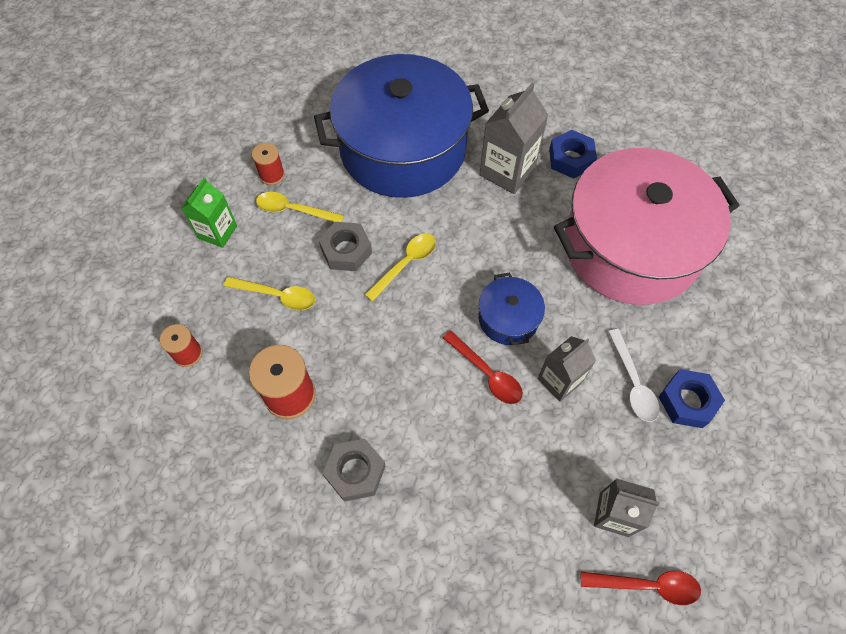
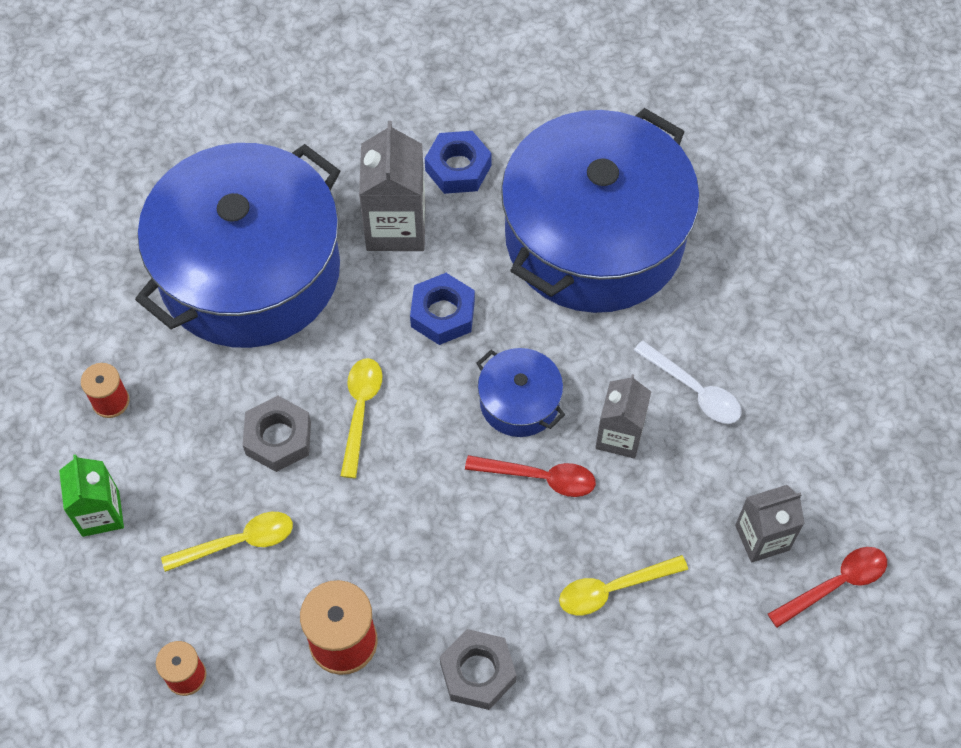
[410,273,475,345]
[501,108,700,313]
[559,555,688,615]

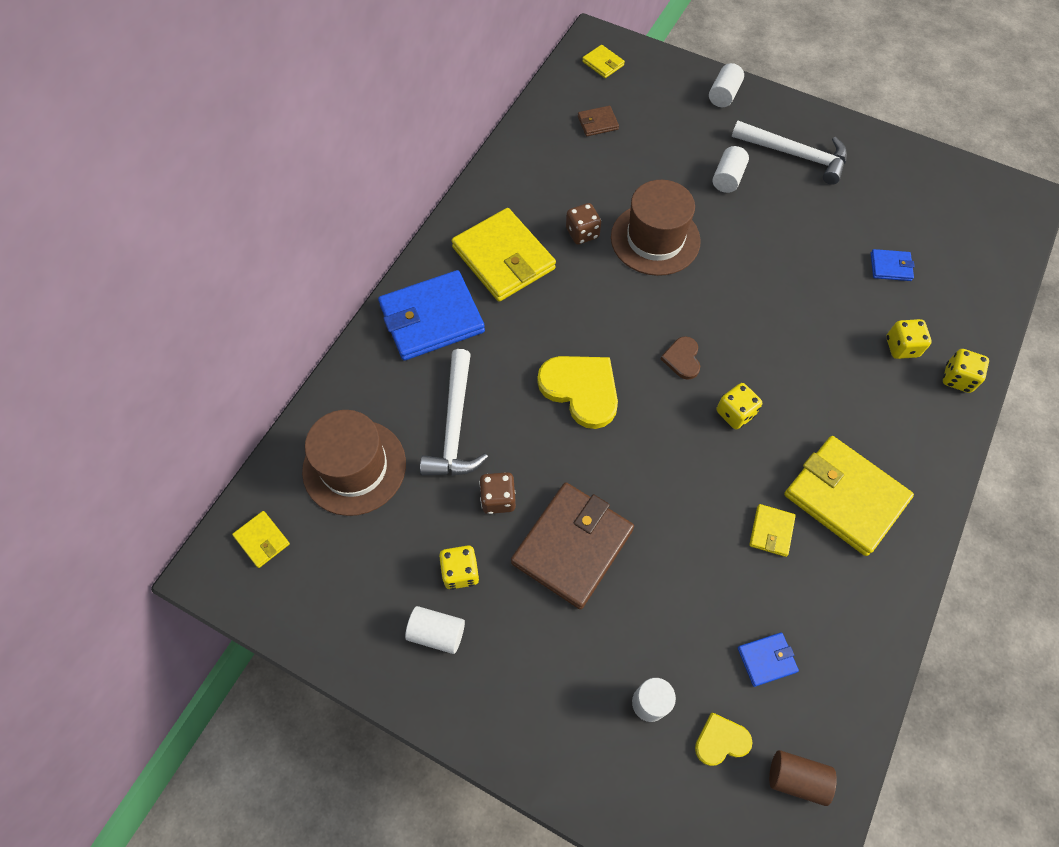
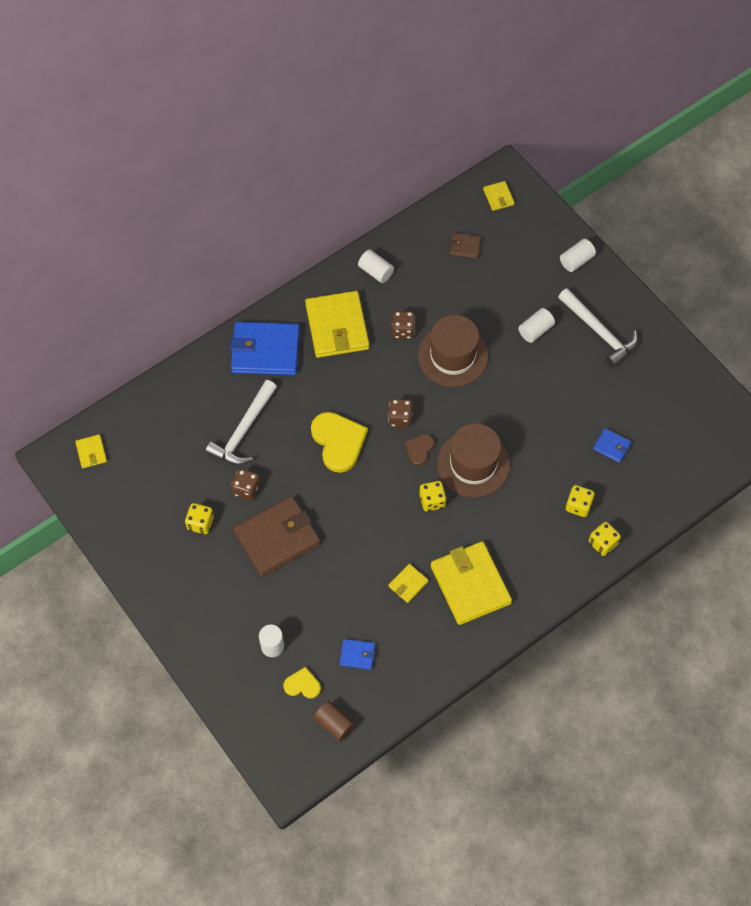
[358,249,394,283]
[388,398,413,427]
[437,424,510,497]

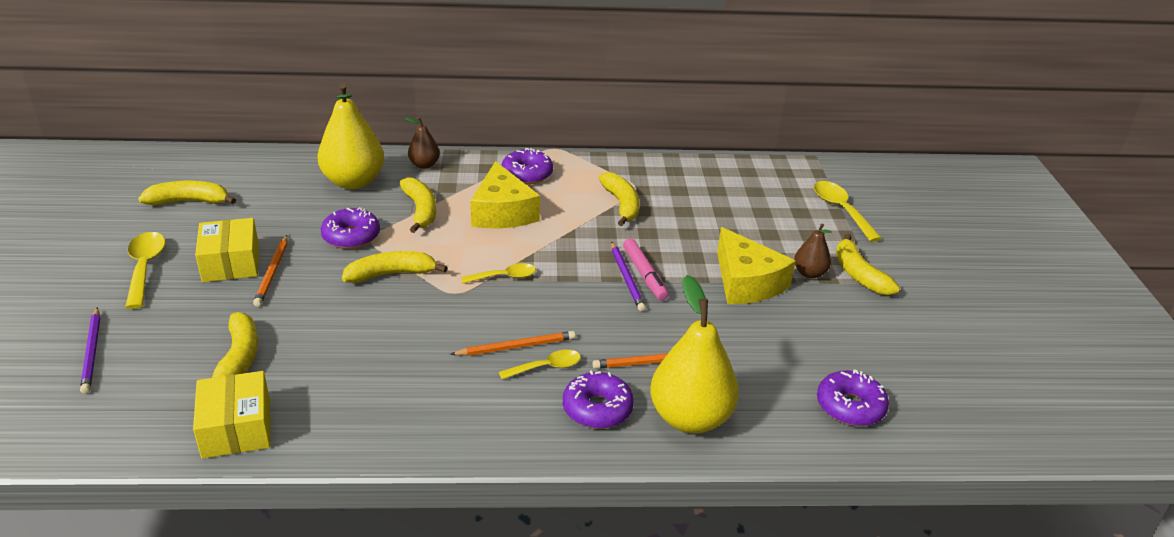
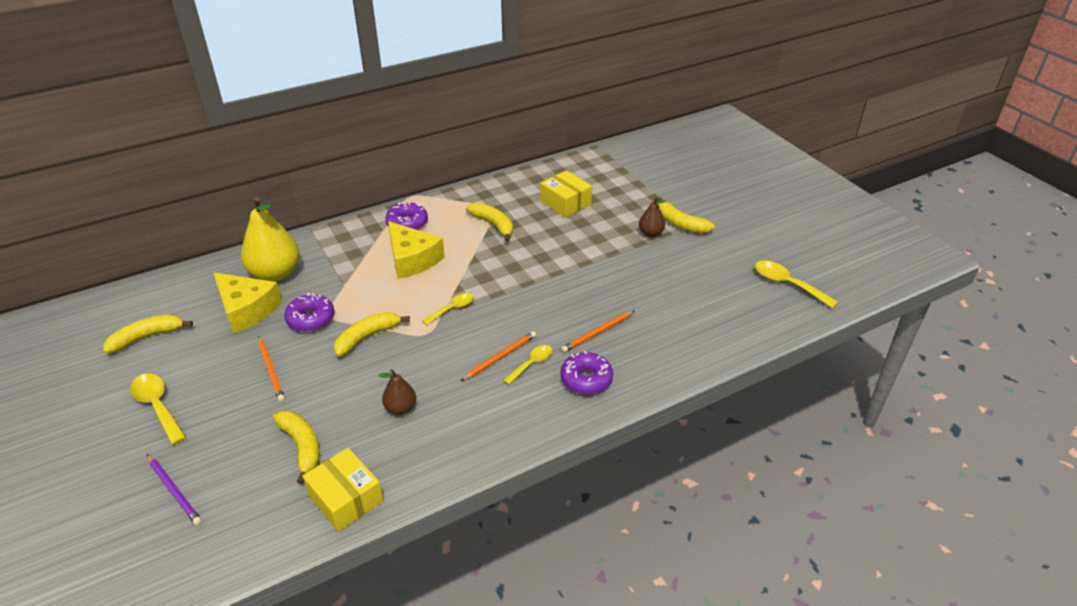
[213,272,282,333]
[378,369,416,415]
[540,170,592,218]
[755,260,838,308]
[399,177,436,233] (first image)
[611,242,646,312] (first image)
[623,238,669,301] (first image)
[650,275,739,434] (first image)
[817,369,889,426] (first image)

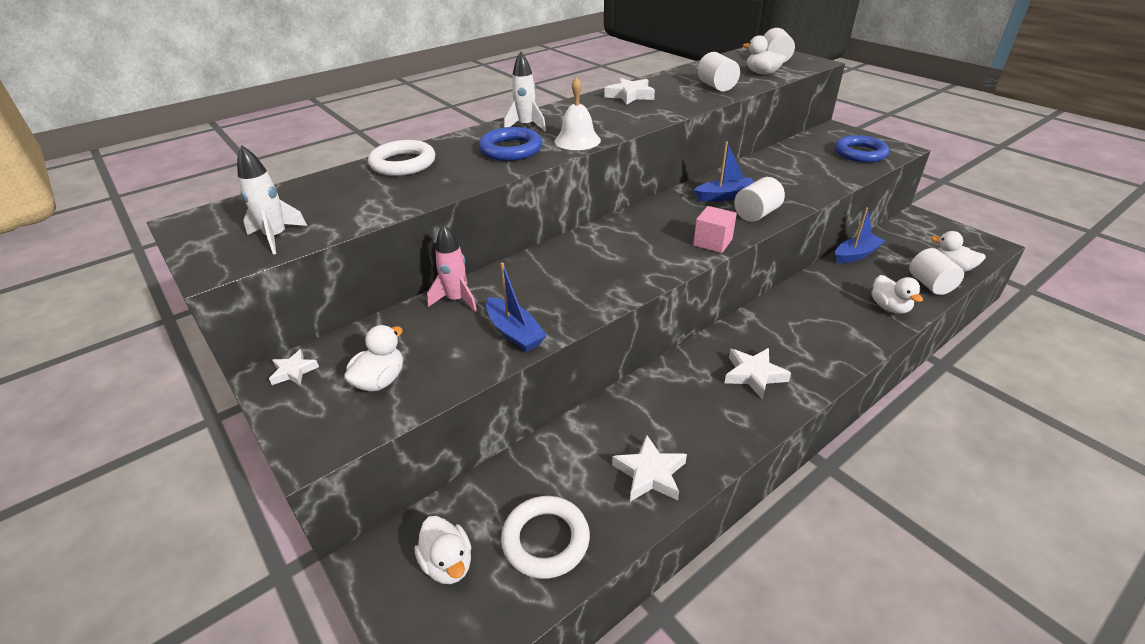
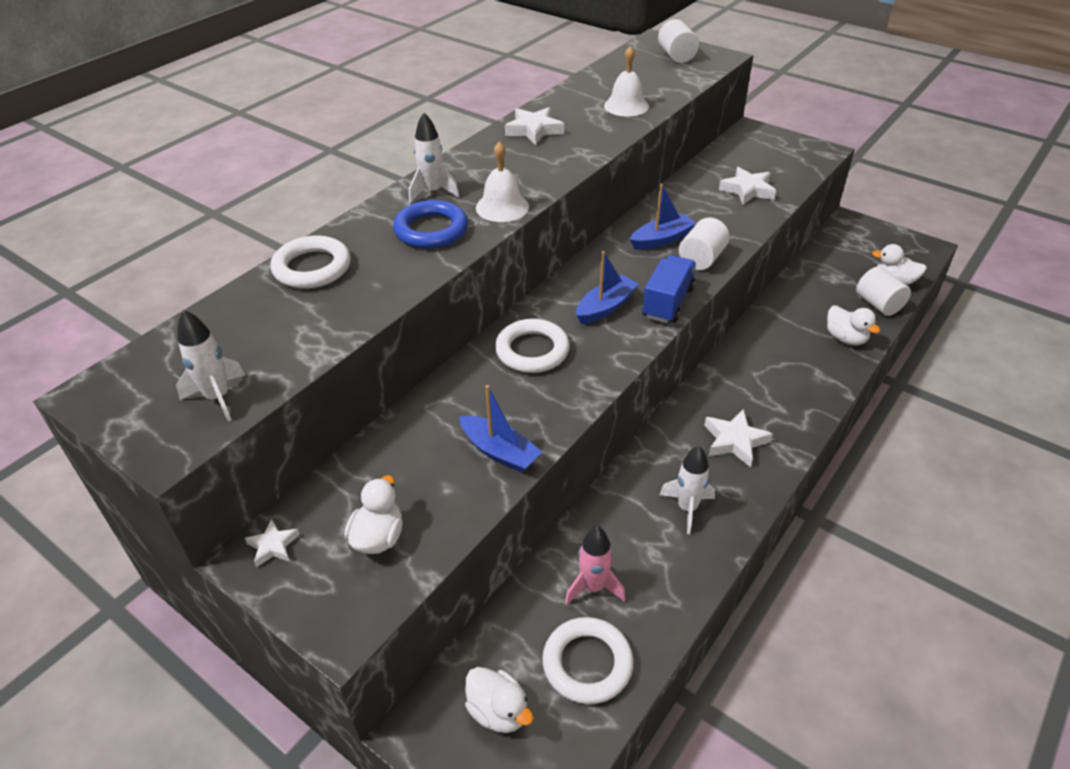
[495,319,570,373]
[565,526,626,605]
[576,251,639,324]
[604,46,649,116]
[642,255,696,323]
[660,446,715,534]
[719,167,776,205]
[743,35,786,75] (first image)
[835,135,889,163] (first image)

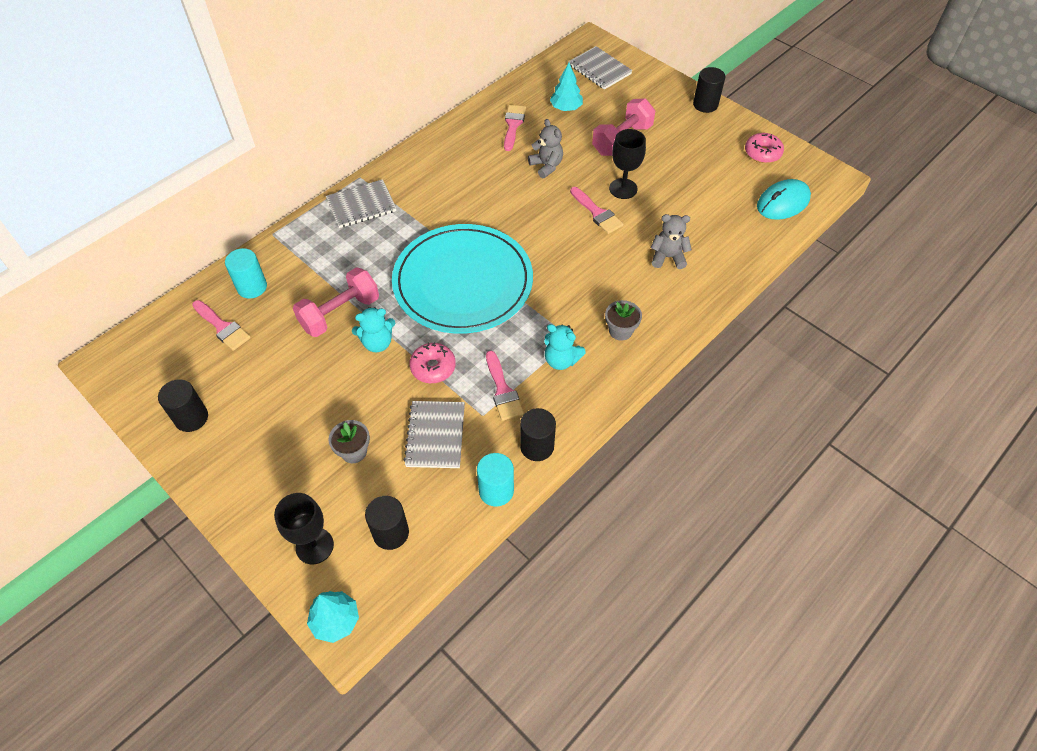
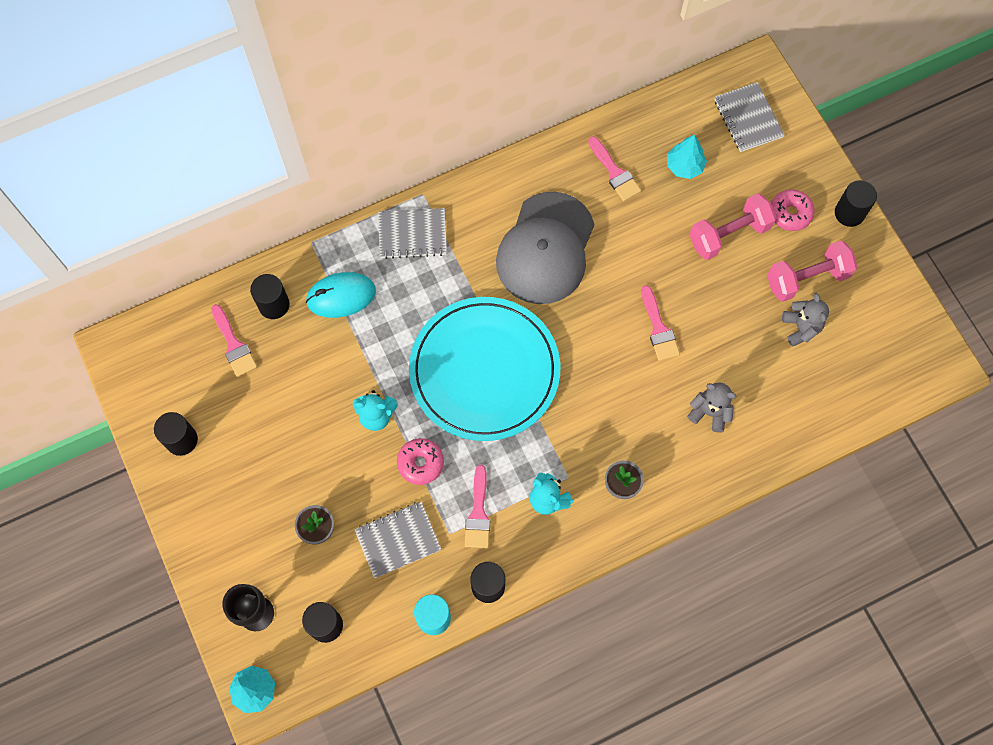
[250,274,290,319]
[306,272,376,318]
[354,502,441,578]
[496,192,594,304]
[588,136,641,201]
[767,241,857,302]
[771,189,815,231]
[782,293,829,347]
[609,129,646,199] (first image)

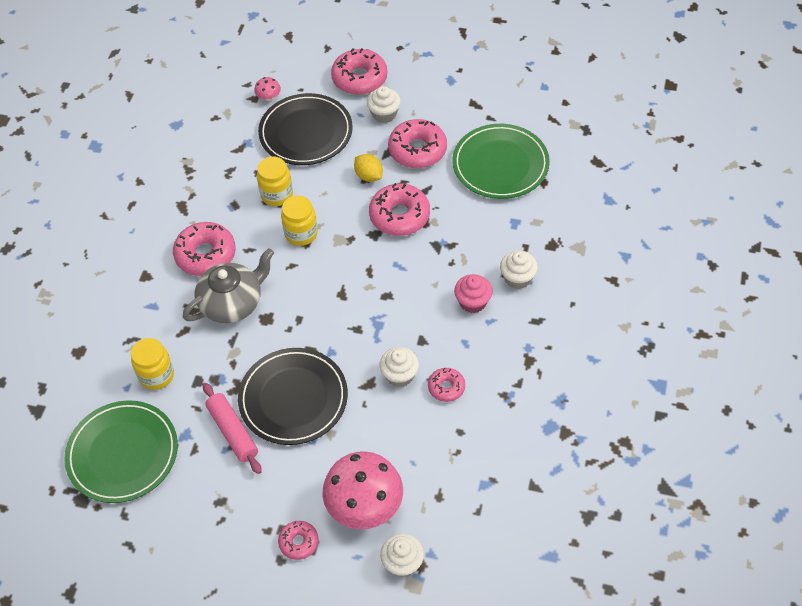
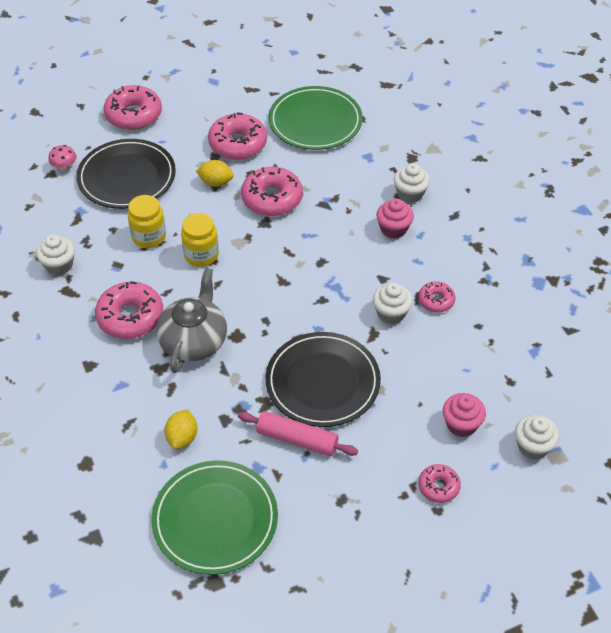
[36,235,75,275]
[165,409,197,449]
[443,393,486,437]

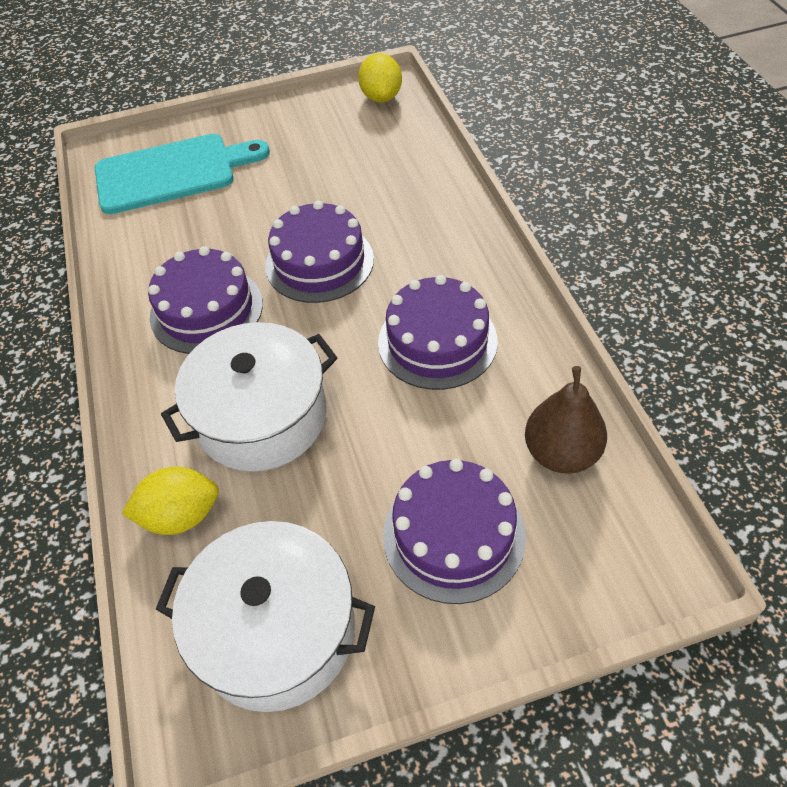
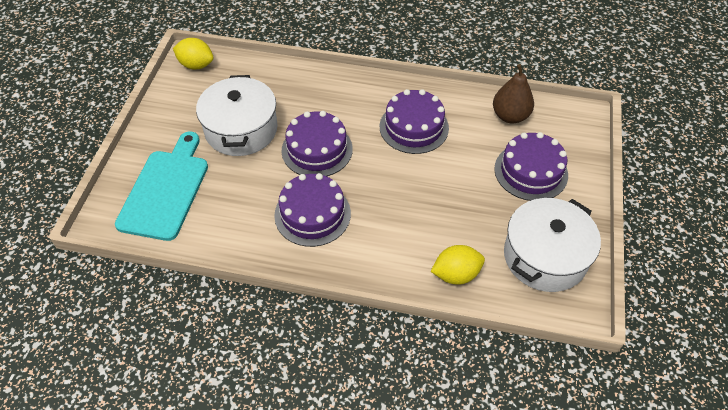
[196,75,278,156]
[430,245,485,285]

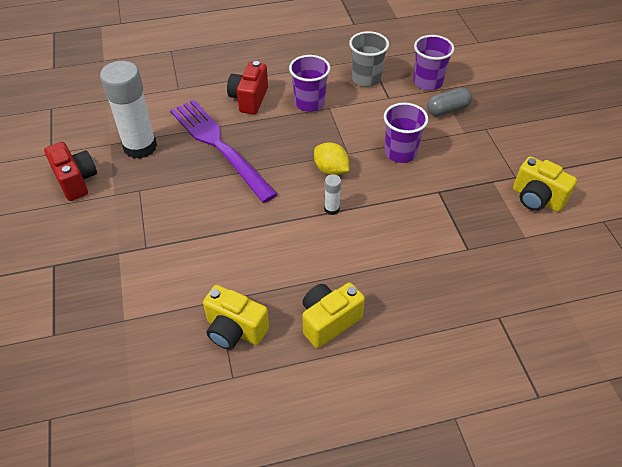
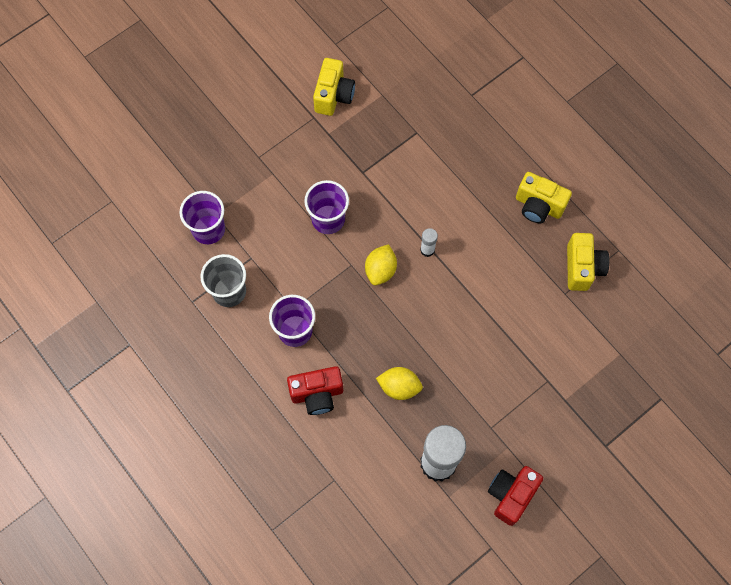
[376,367,423,400]
[427,87,472,116] (first image)

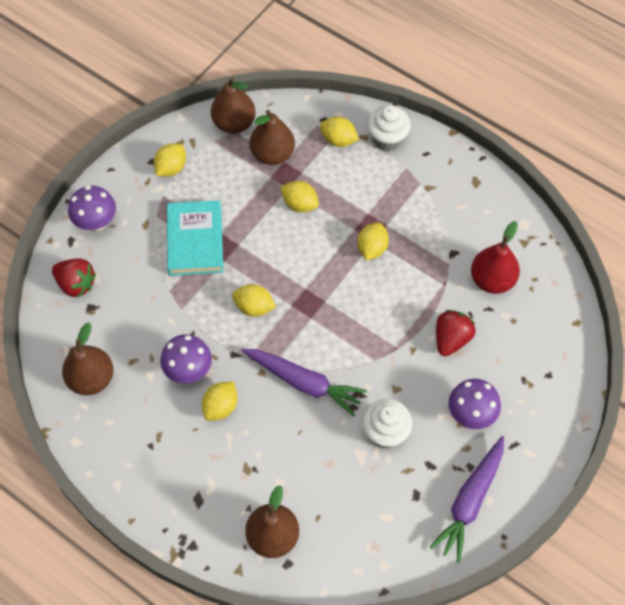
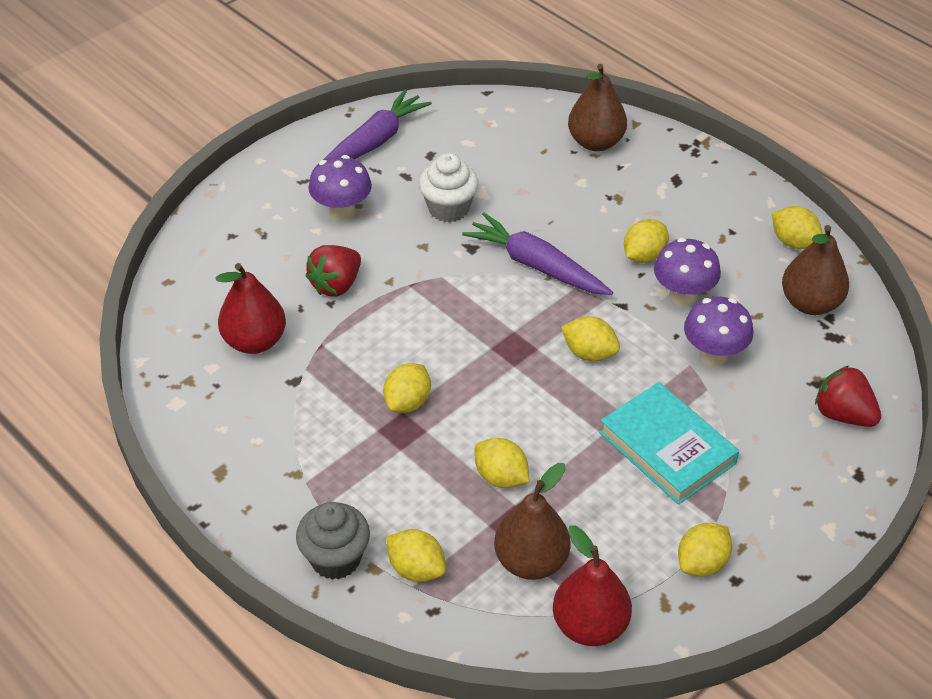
[296,502,370,580]
[553,525,632,646]
[599,382,739,505]
[684,296,753,366]
[772,206,823,249]

